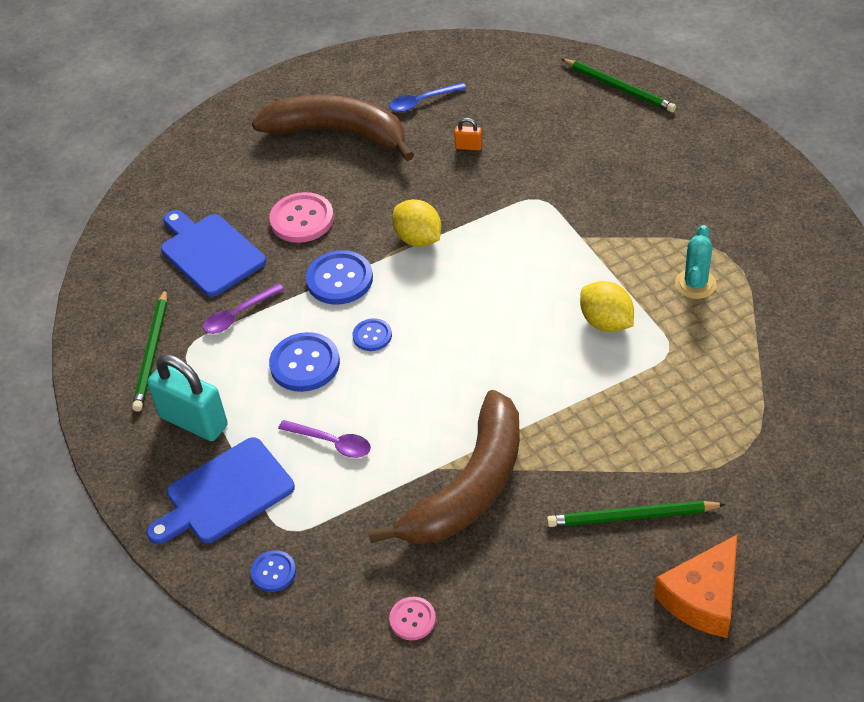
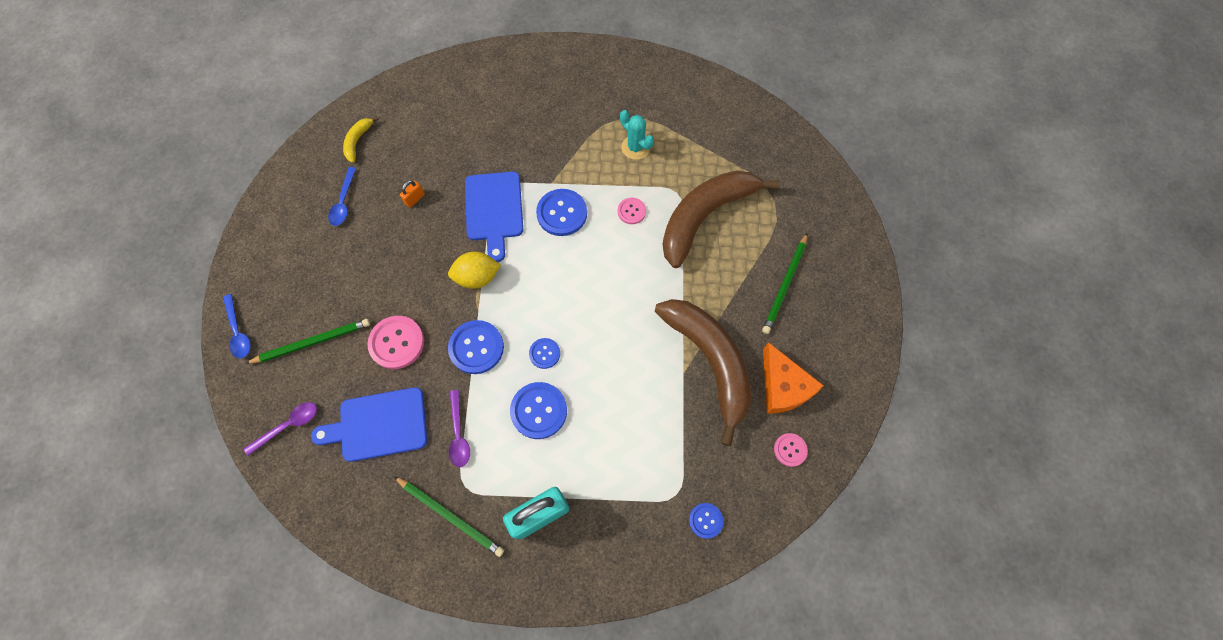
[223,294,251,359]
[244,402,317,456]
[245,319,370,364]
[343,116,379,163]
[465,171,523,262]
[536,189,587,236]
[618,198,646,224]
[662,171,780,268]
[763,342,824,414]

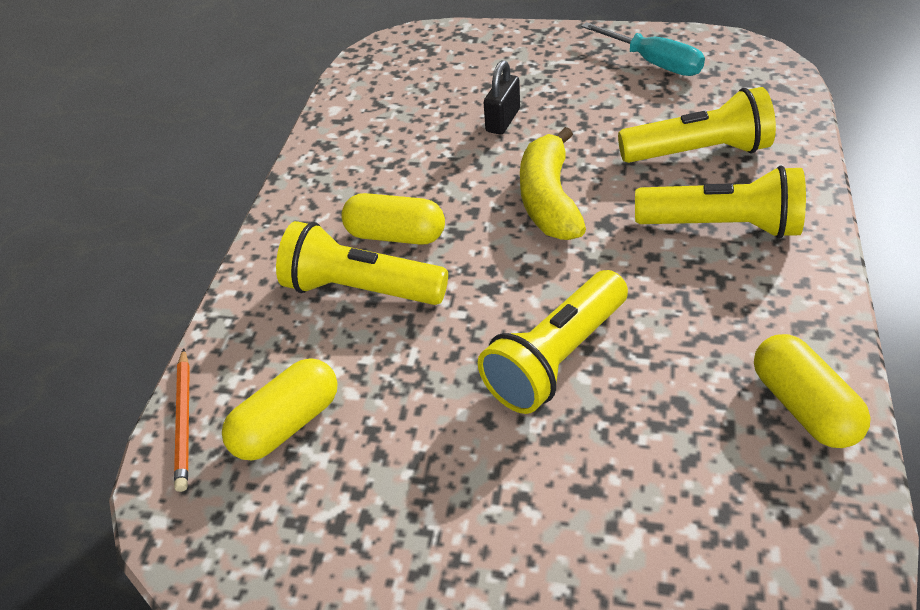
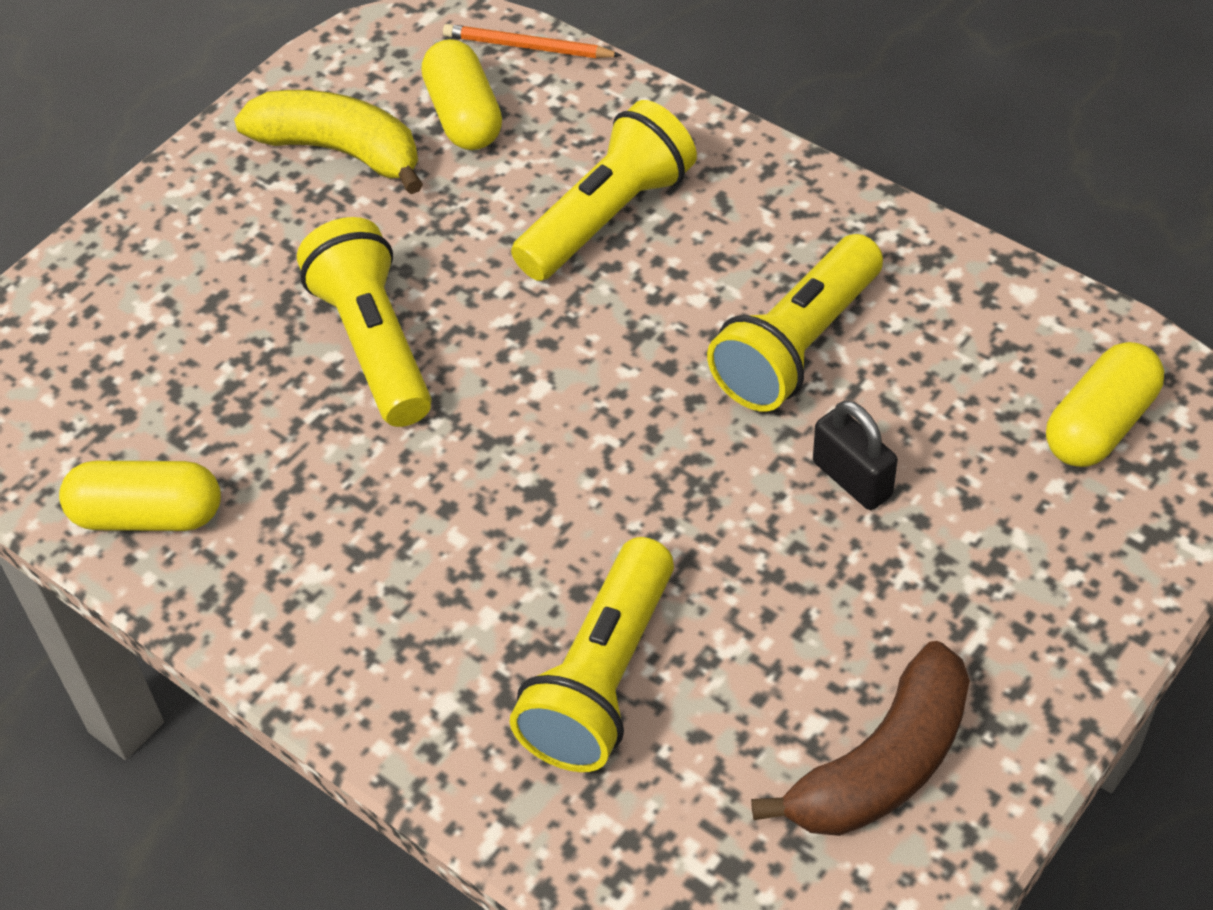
[234,90,423,194]
[707,234,883,412]
[751,641,970,836]
[1046,342,1164,467]

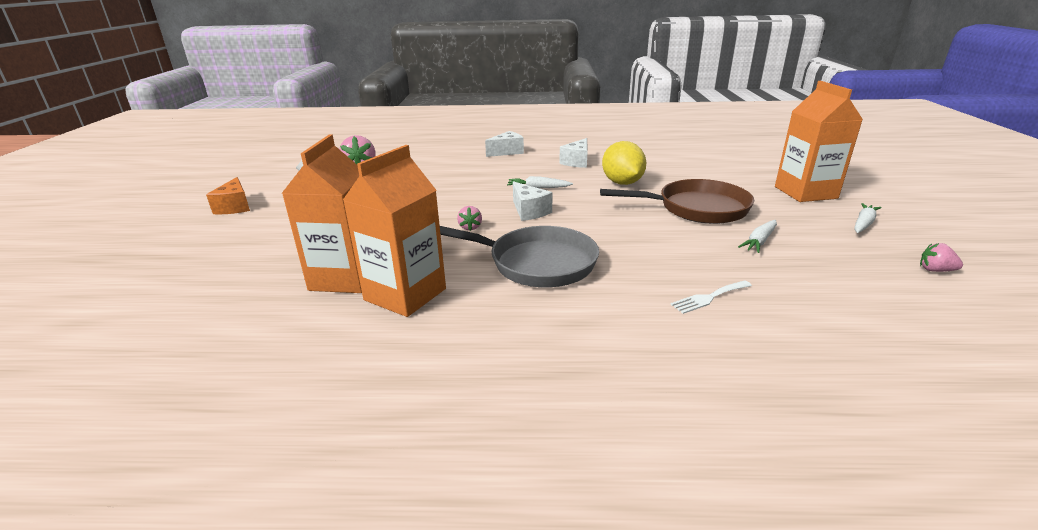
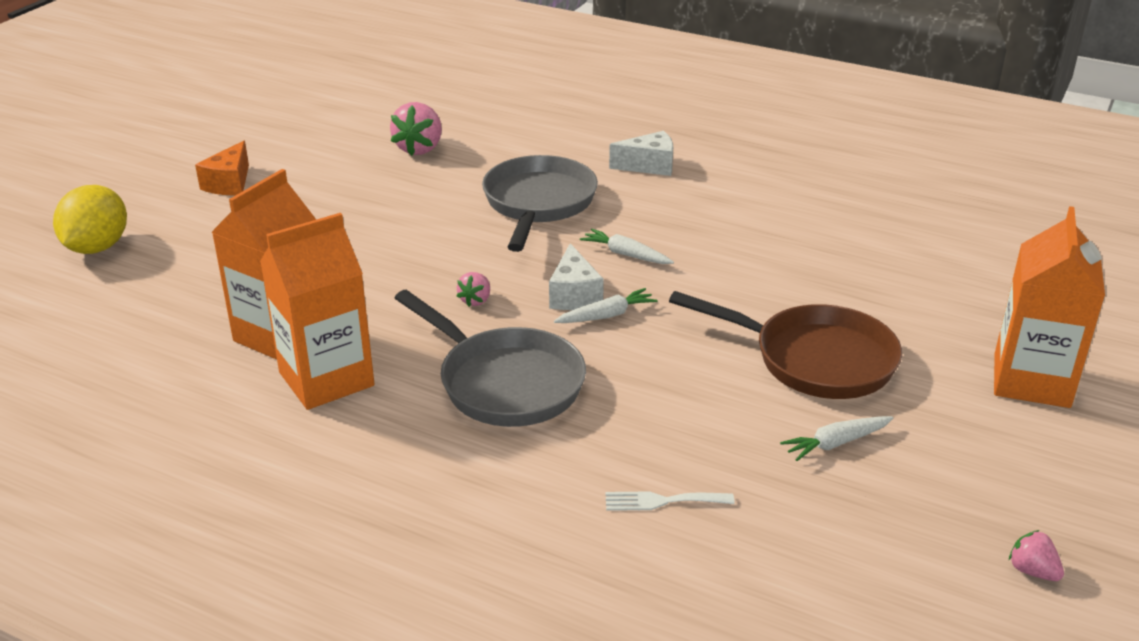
[53,185,127,254]
[482,155,598,252]
[554,288,658,323]
[559,138,588,168] (first image)

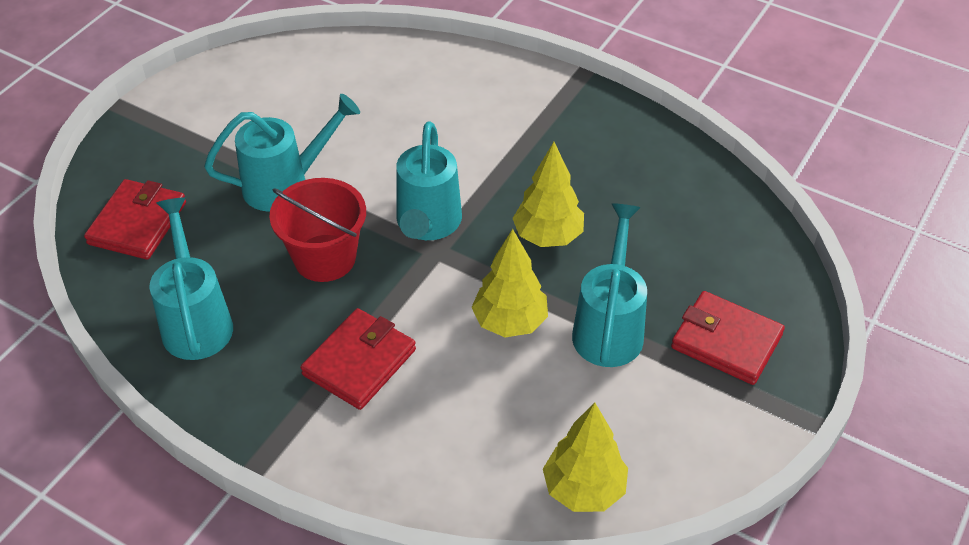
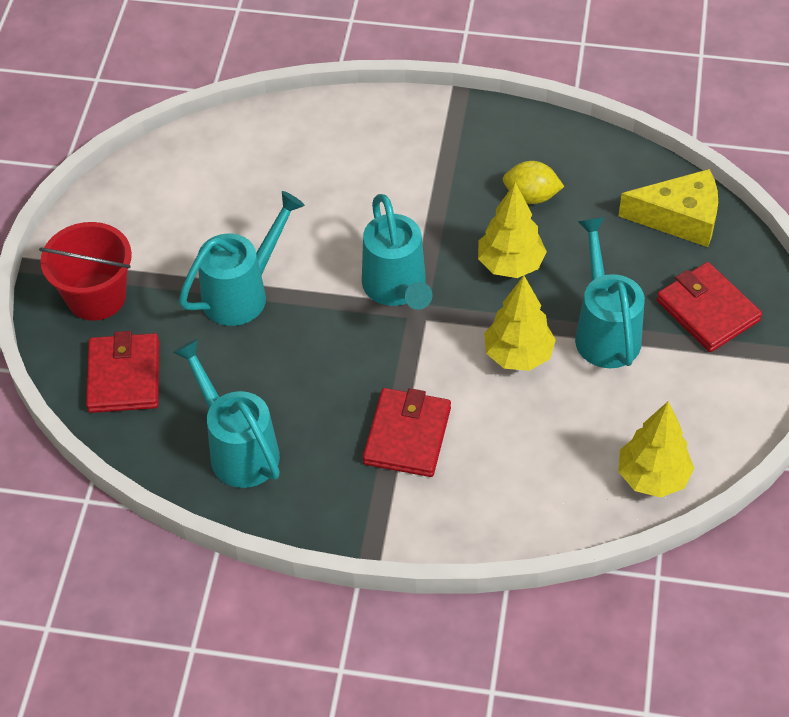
[39,222,132,321]
[503,161,564,204]
[619,169,718,247]
[657,262,762,352]

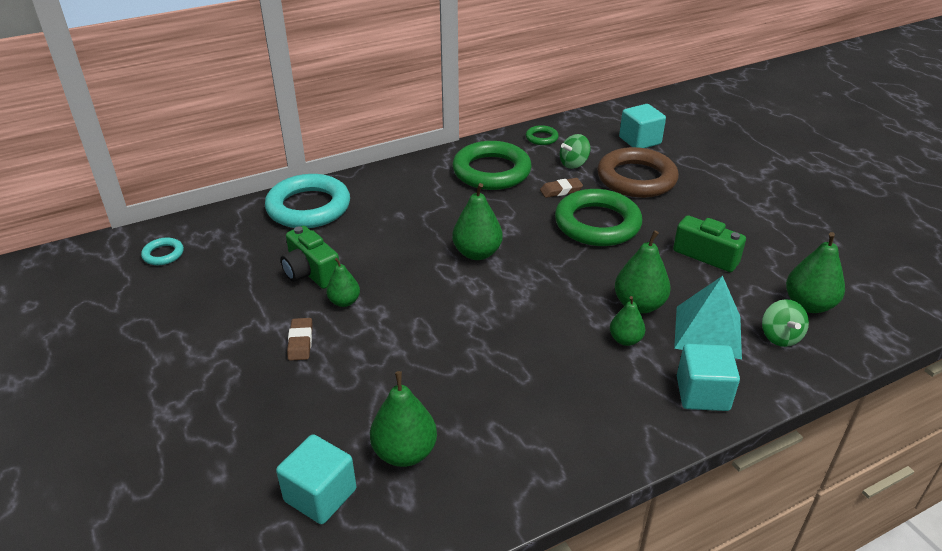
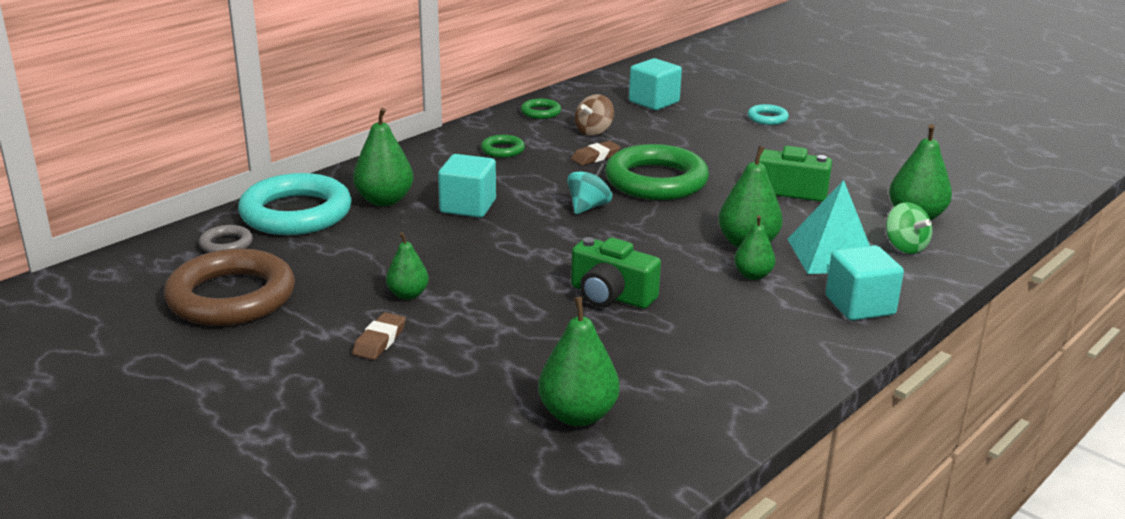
[164,249,295,326]
[199,225,253,253]
[352,312,406,360]
[353,108,413,206]
[438,154,496,218]
[481,135,525,158]
[567,162,612,214]
[571,237,661,309]
[575,94,614,136]
[748,104,789,125]

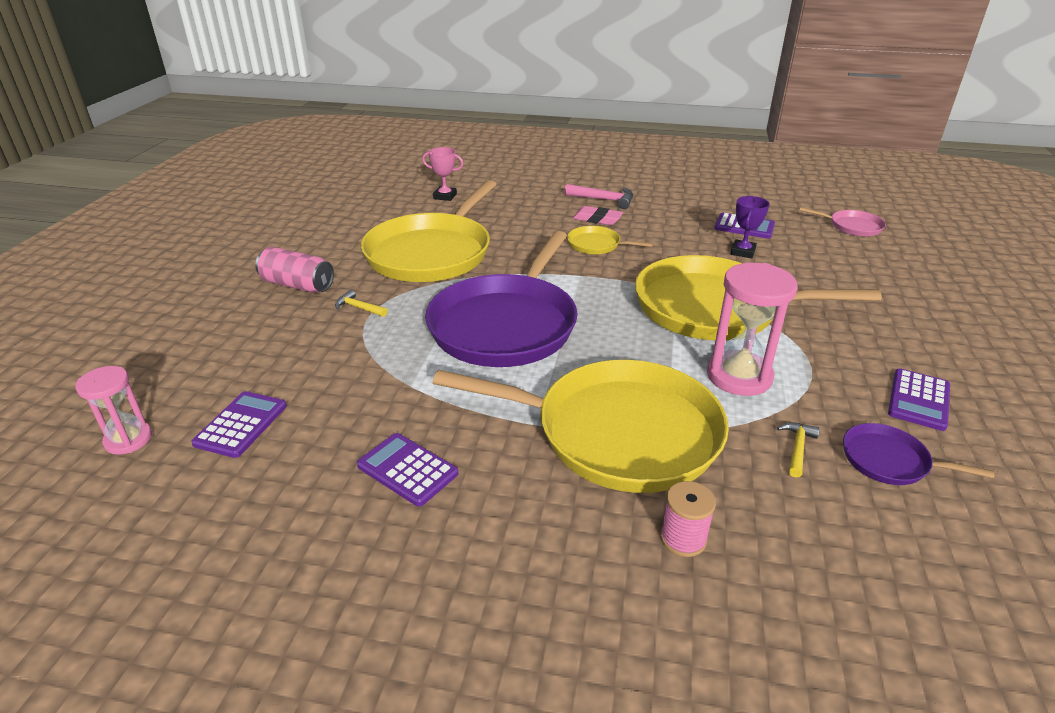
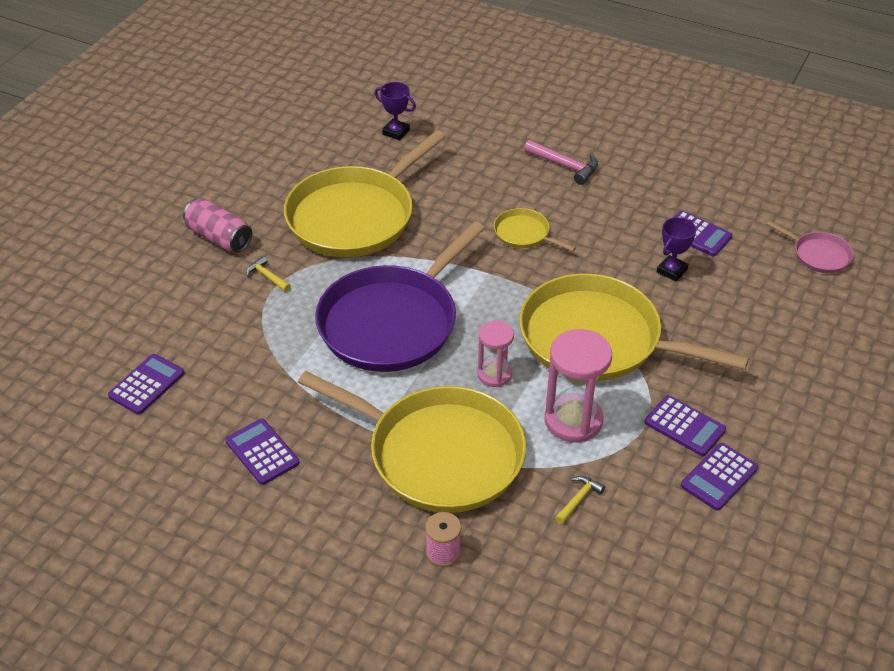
[375,82,416,140]
[477,320,514,387]
[645,395,726,456]
[573,206,623,225] (first image)
[843,423,994,485] (first image)

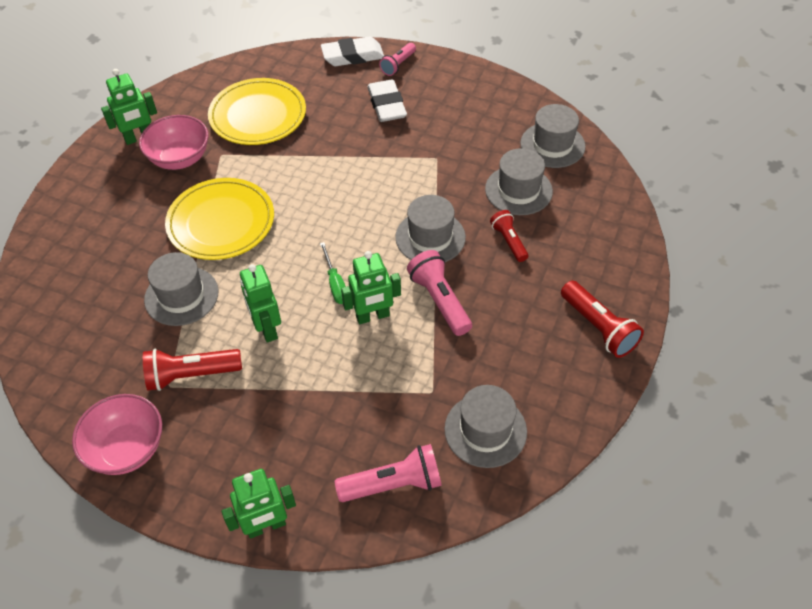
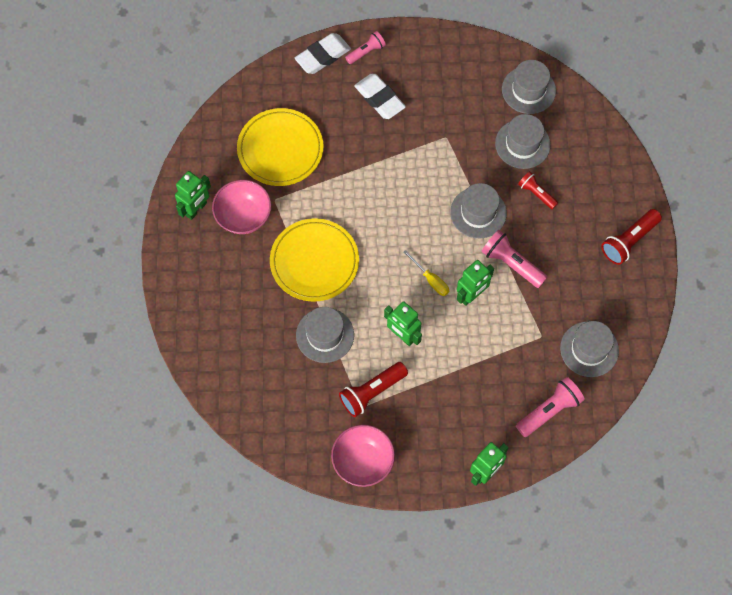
[345,31,386,64]
[403,250,449,296]
[601,209,662,265]

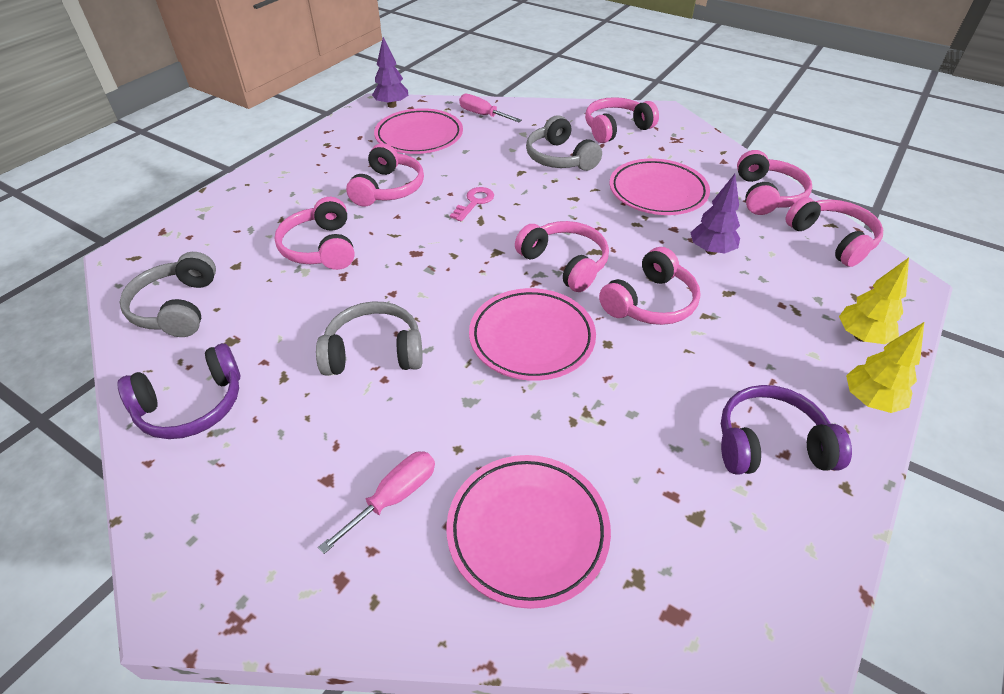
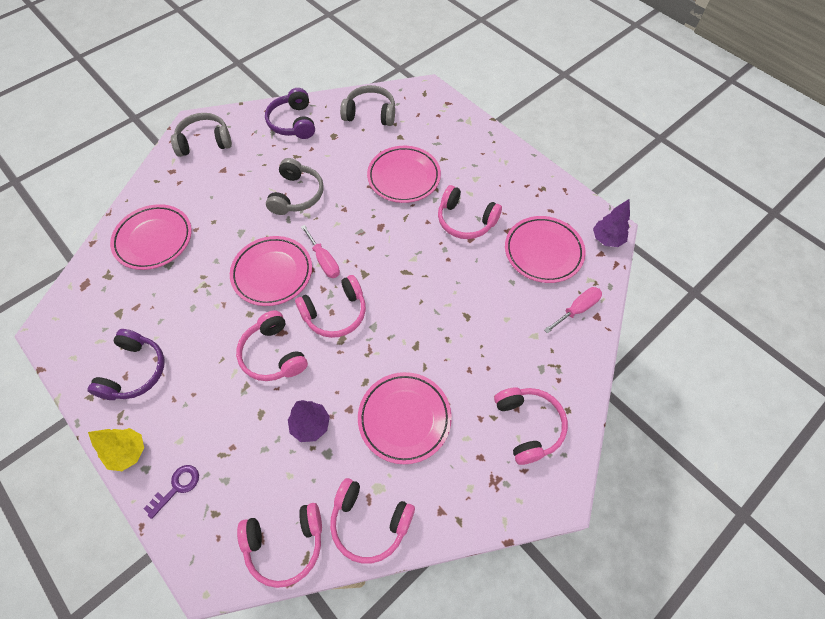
[143,465,199,519]
[171,113,232,157]
[301,225,340,278]
[367,146,441,203]
[450,187,494,221] (first image)

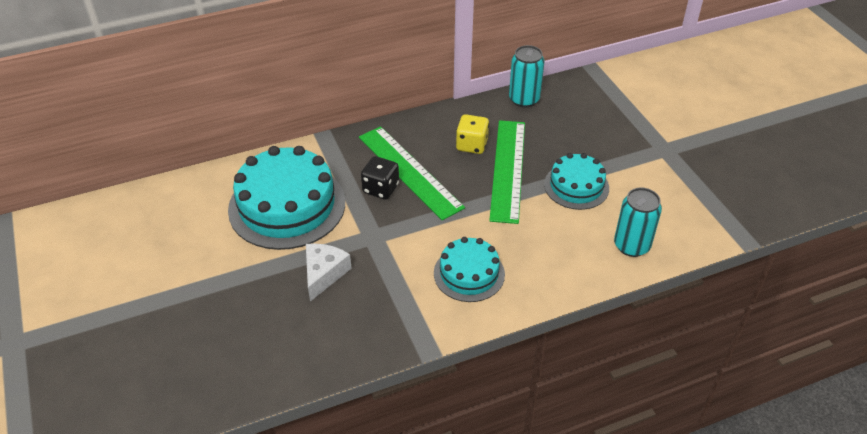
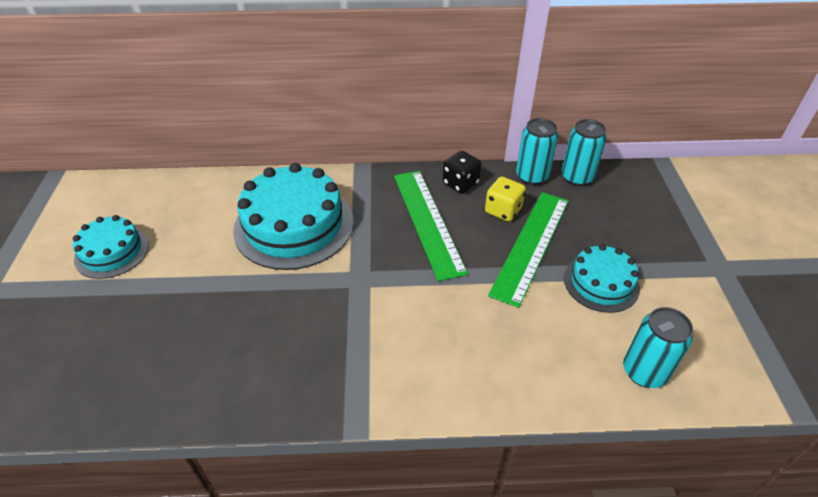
[73,215,149,279]
[443,151,482,194]
[516,118,558,185]
[306,243,352,302] (first image)

